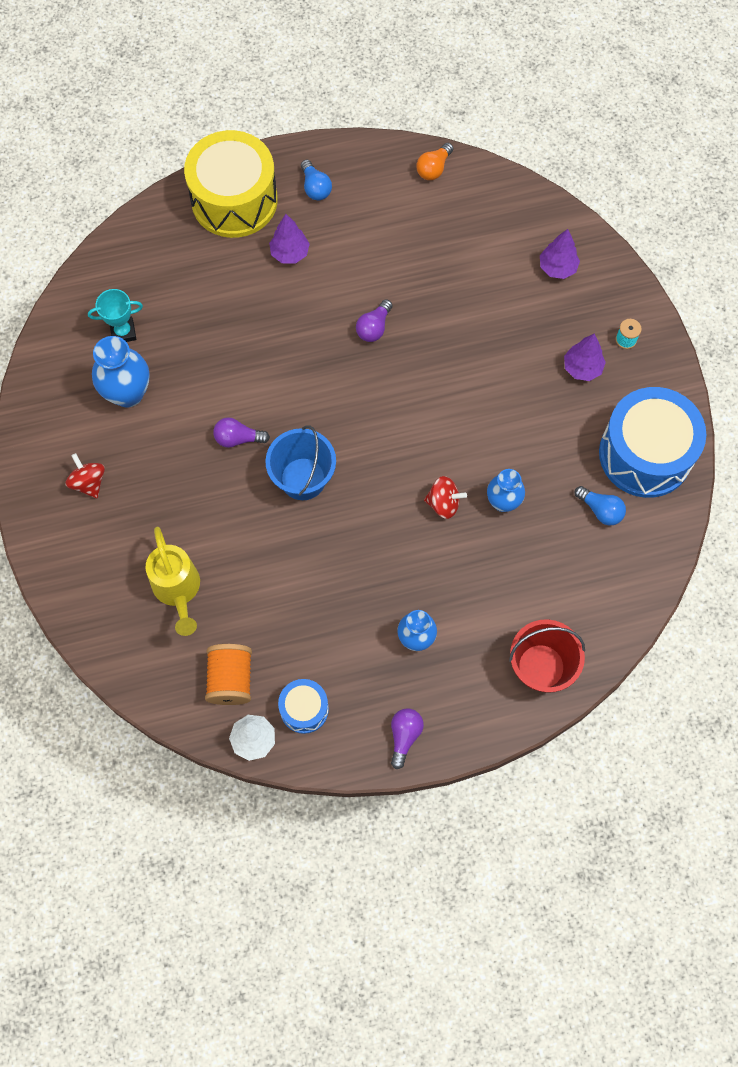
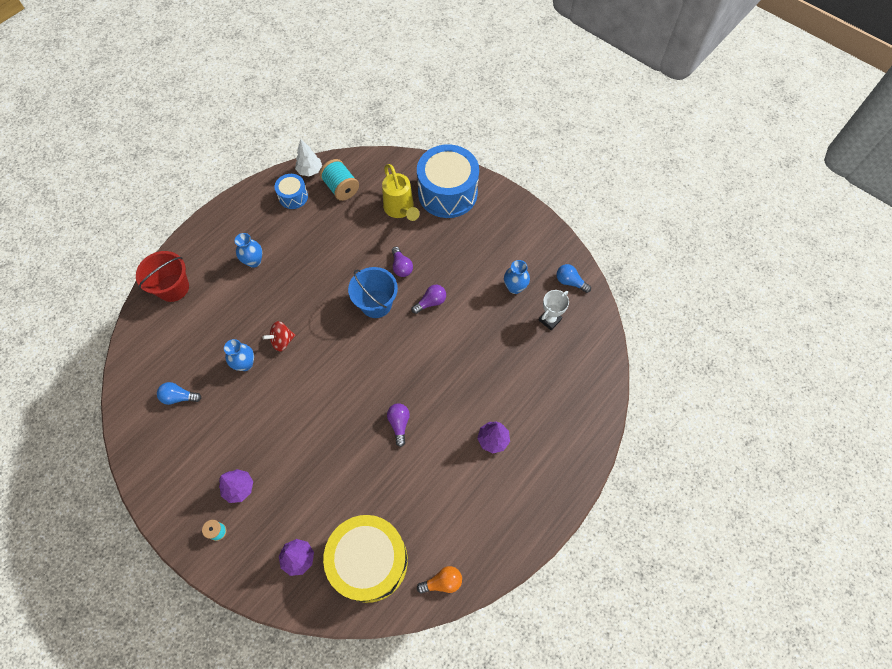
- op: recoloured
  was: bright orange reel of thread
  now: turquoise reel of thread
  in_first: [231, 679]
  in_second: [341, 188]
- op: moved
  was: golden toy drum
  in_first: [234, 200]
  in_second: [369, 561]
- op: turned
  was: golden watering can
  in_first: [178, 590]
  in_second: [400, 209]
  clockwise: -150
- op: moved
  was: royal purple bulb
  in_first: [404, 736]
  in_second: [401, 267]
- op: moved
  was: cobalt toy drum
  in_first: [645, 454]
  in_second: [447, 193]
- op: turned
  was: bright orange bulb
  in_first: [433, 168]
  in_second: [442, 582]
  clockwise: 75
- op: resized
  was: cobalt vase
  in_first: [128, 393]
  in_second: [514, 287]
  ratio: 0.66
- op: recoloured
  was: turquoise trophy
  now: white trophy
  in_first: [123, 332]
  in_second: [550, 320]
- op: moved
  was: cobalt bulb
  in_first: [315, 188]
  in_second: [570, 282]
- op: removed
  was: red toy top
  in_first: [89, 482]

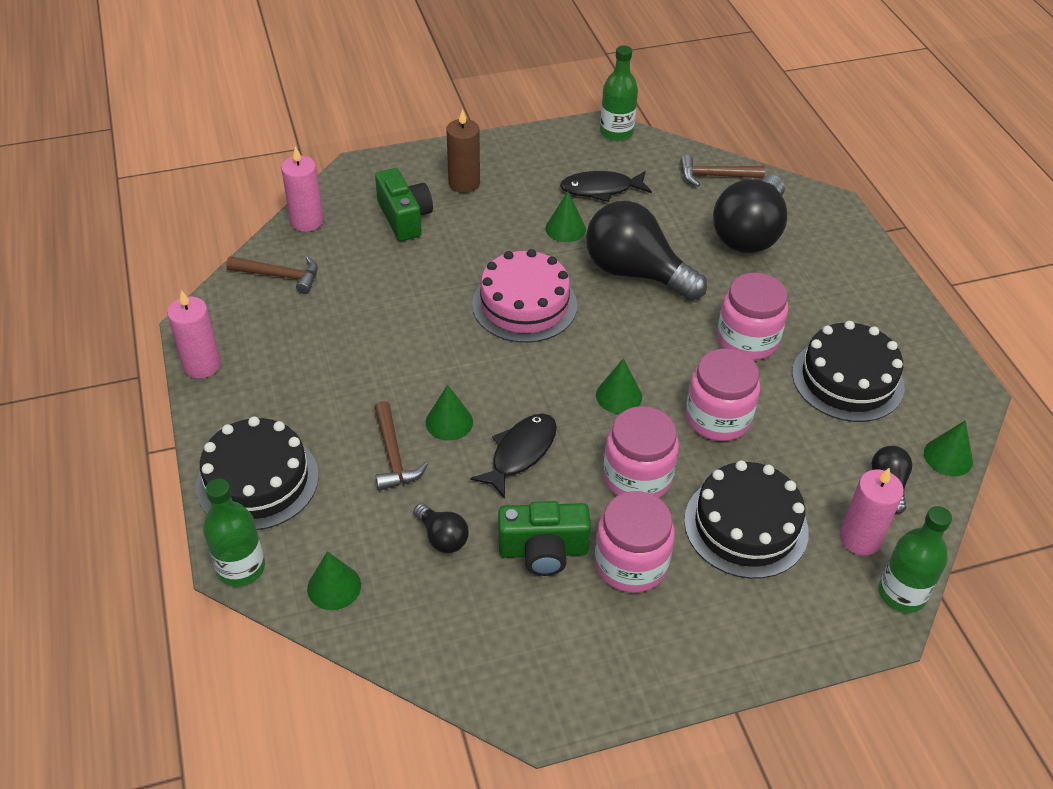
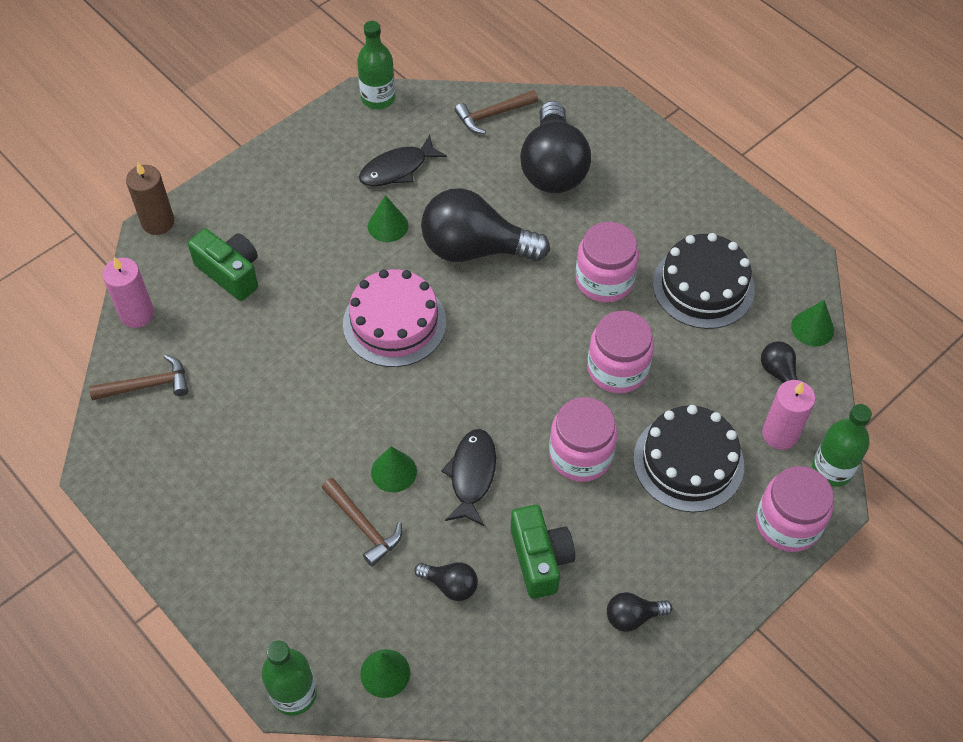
- op: moved
  was: brown wax candle
  in_first: [464, 183]
  in_second: [158, 222]
- op: turned
  was: green camera
  in_first: [543, 551]
  in_second: [540, 559]
  clockwise: -75
- op: added
  now: black bulb
  in_second: [633, 617]
- op: moved
  was: rose-pink preserve jar
  in_first: [631, 563]
  in_second: [787, 523]
- op: removed
  was: rose-pink wax candle
  in_first: [202, 365]
- op: removed
  was: black layer cake
  in_first: [257, 480]
- op: removed
  was: green cone shape
  in_first: [619, 396]

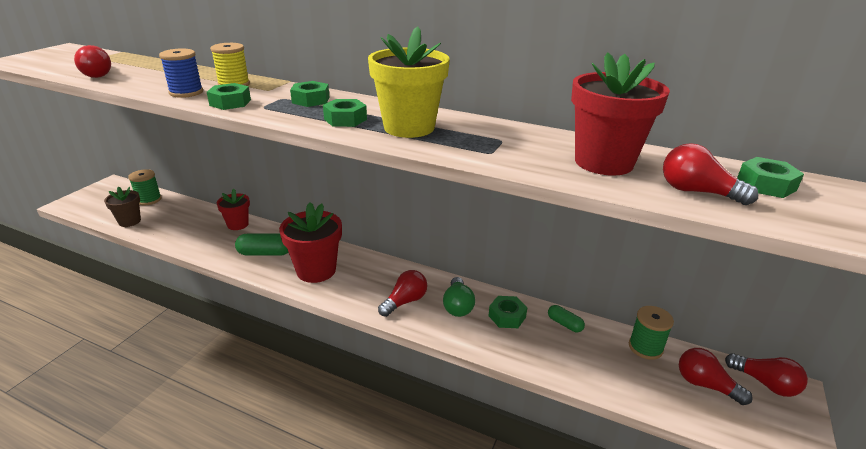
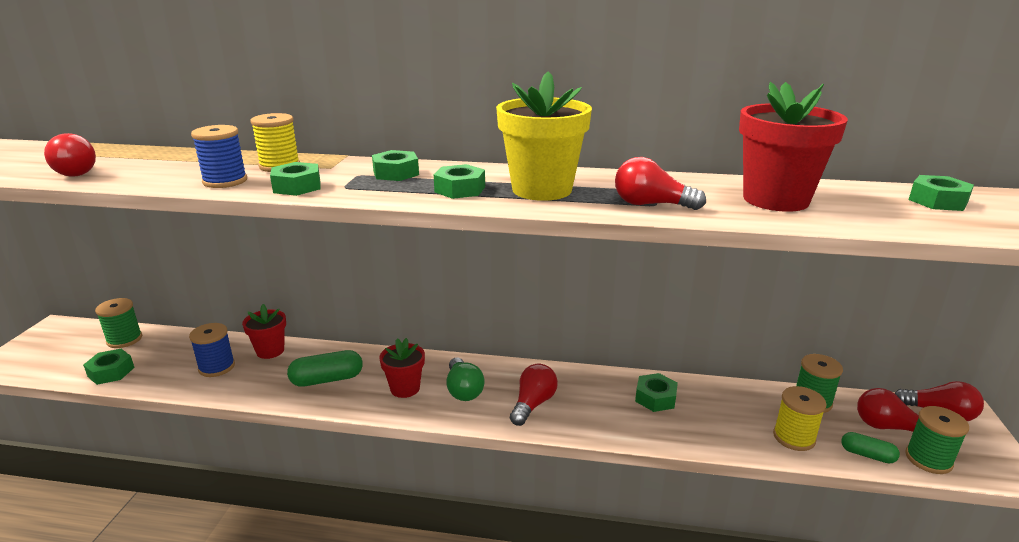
- op: replaced
  was: brown potted plant
  now: green hexagon nut
  in_first: [129, 221]
  in_second: [111, 372]
- op: added
  now: cobalt reel of thread
  in_second: [217, 367]
- op: resized
  was: red potted plant
  in_first: [316, 270]
  in_second: [405, 388]
  ratio: 0.59
- op: moved
  was: green bulb
  in_first: [457, 306]
  in_second: [463, 390]
- op: moved
  was: red bulb
  in_first: [697, 192]
  in_second: [651, 205]
- op: added
  now: golden reel of thread
  in_second: [794, 437]
- op: moved
  was: green pill shape
  in_first: [564, 324]
  in_second: [867, 455]
- op: added
  now: green reel of thread
  in_second: [928, 459]

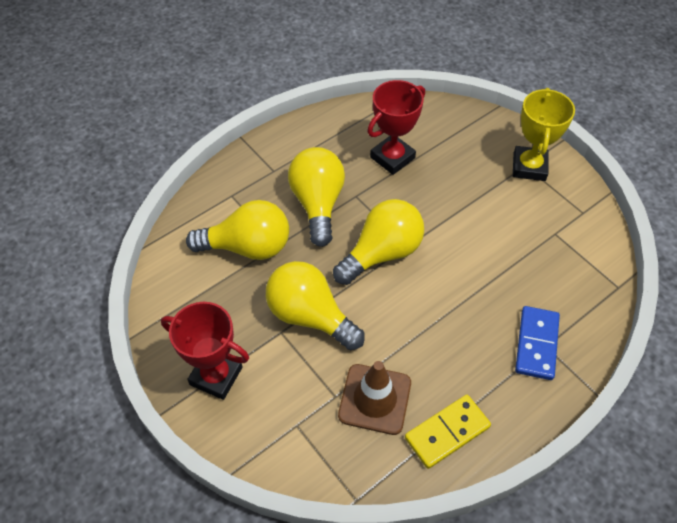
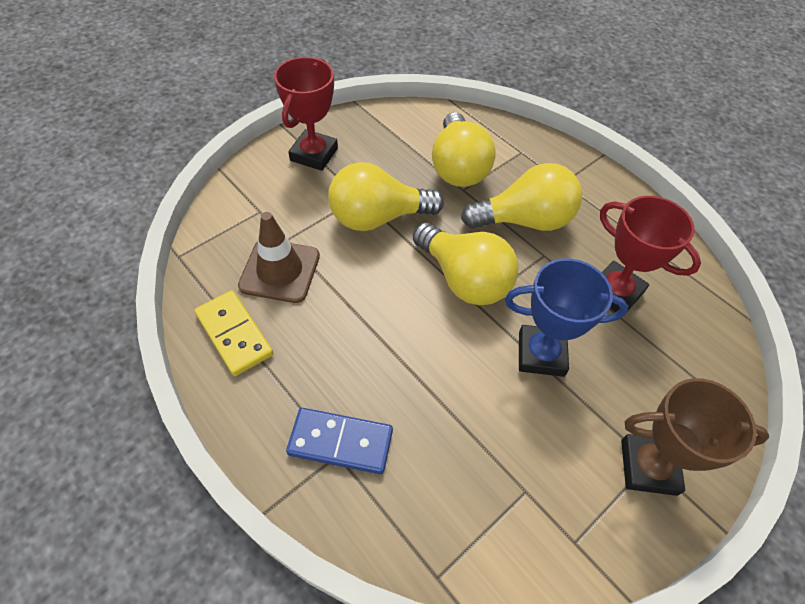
- op: turned
  was: golden bulb
  in_first: [310, 316]
  in_second: [378, 217]
  clockwise: -135
- op: added
  now: cobalt trophy
  in_second: [541, 354]
- op: recoloured
  was: golden trophy
  now: brown trophy
  in_first: [529, 167]
  in_second: [648, 467]

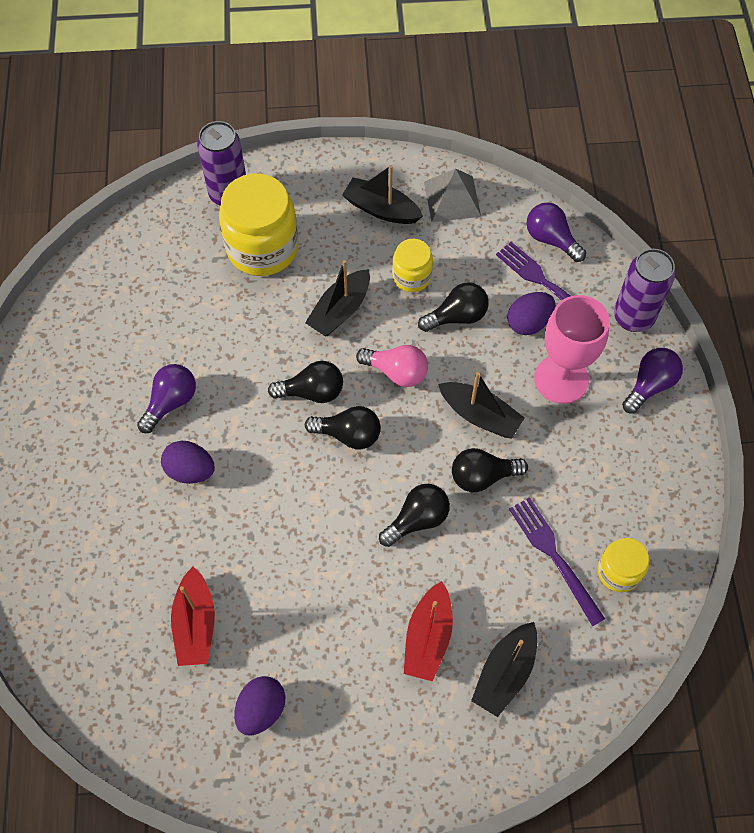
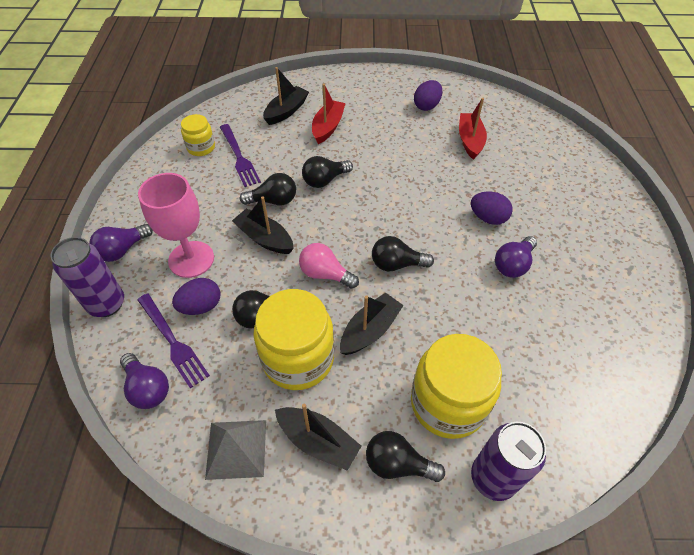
- op: resized
  was: golden preserve jar
  in_first: [411, 277]
  in_second: [298, 358]
  ratio: 1.88
- op: moved
  was: black bulb
  in_first: [348, 434]
  in_second: [398, 464]

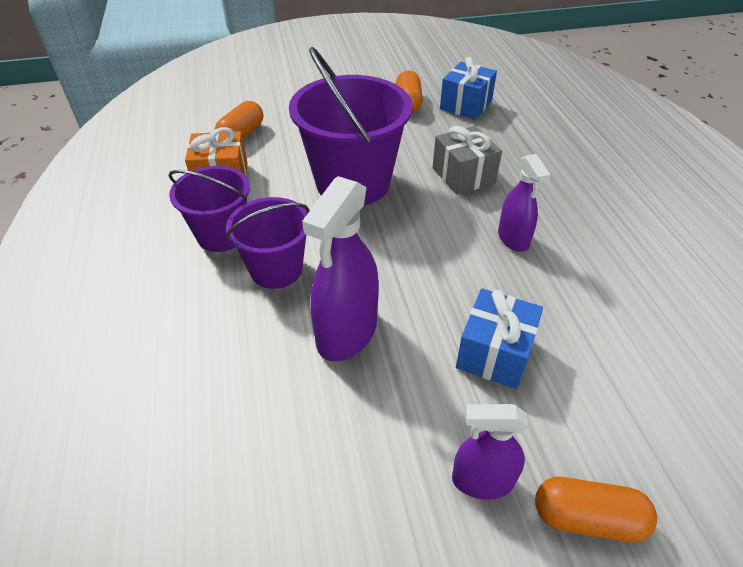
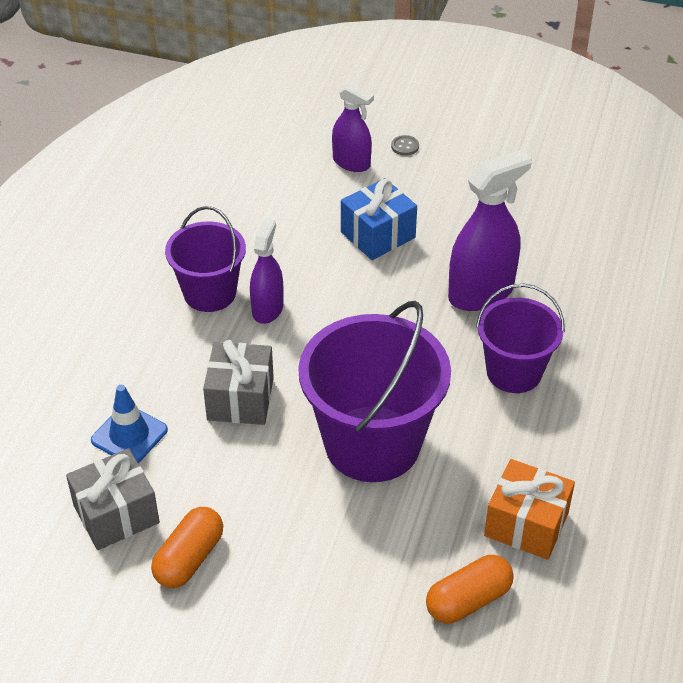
- op: recoloured
  was: cobalt gift
  now: ash-grey gift
  in_first: [466, 105]
  in_second: [116, 514]
- op: added
  now: cobalt road cone
  in_second: [129, 435]
- op: moved
  was: royal purple bucket
  in_first: [222, 235]
  in_second: [210, 293]
- op: moved
  was: royal purple spray bottle
  in_first: [482, 481]
  in_second: [351, 163]
- op: replaced
  was: bright orange pill shape
  now: ash-grey button
  in_first: [587, 518]
  in_second: [405, 146]

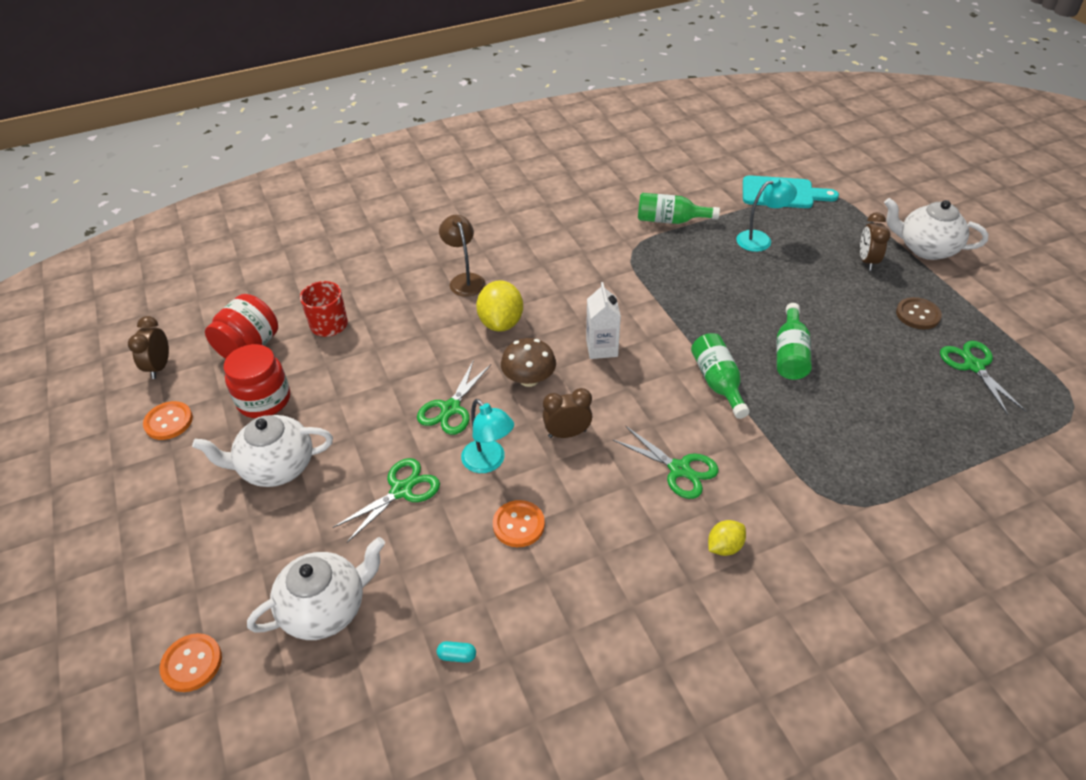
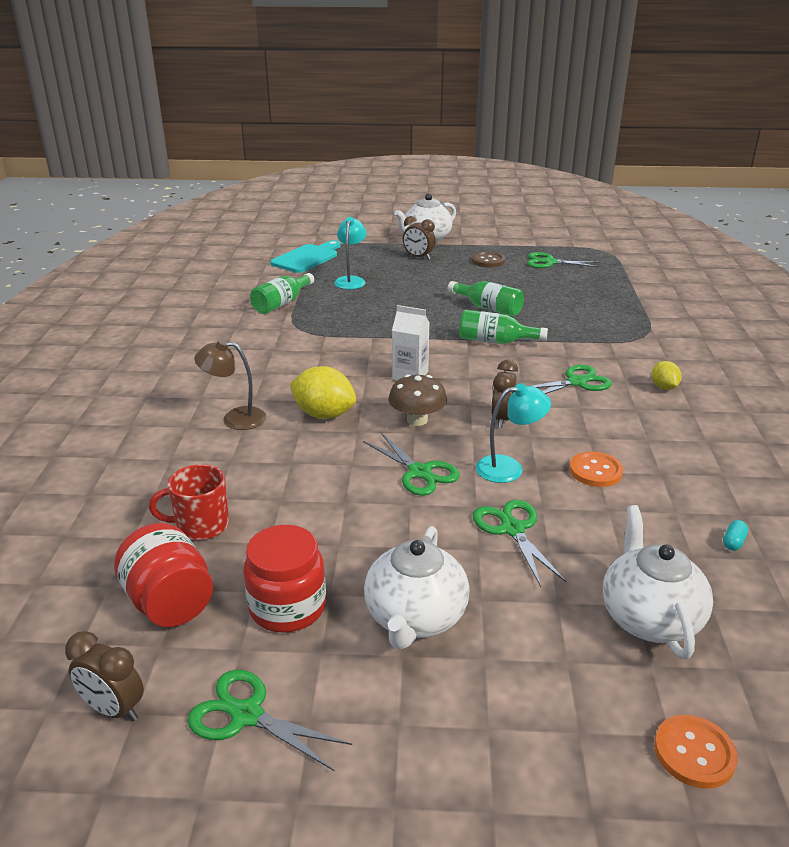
- op: replaced
  was: bright orange button
  now: green pair of scissors
  in_first: [168, 422]
  in_second: [246, 715]

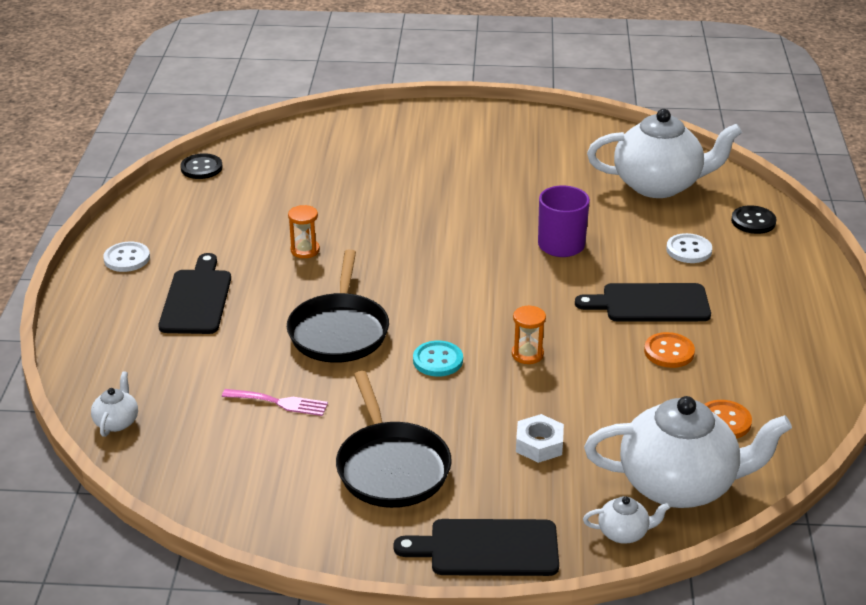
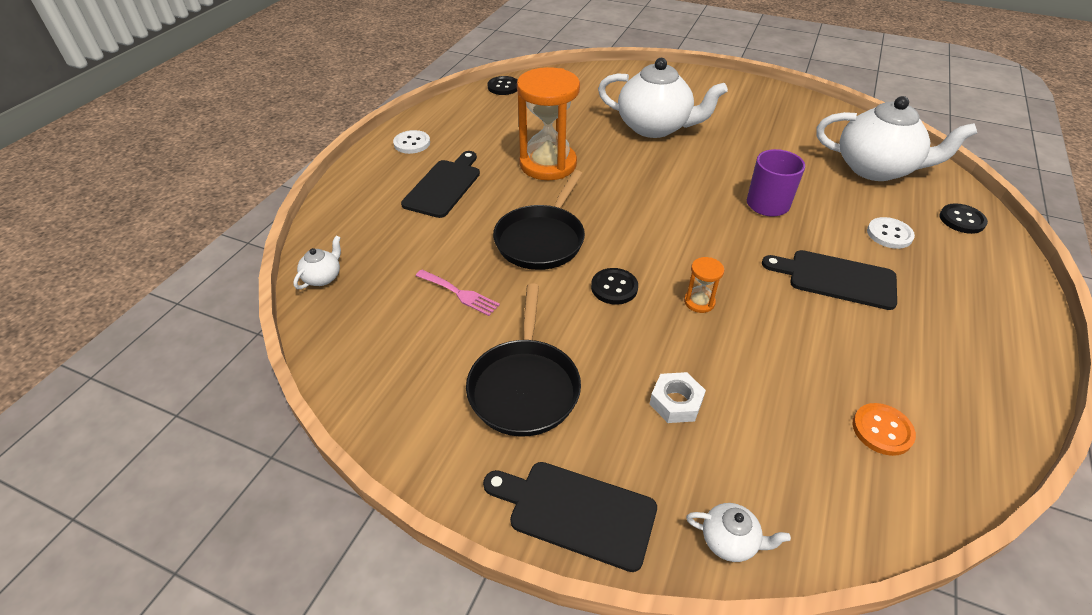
- op: resized
  was: bright orange sandglass
  in_first: [305, 250]
  in_second: [548, 164]
  ratio: 2.35
- op: recoloured
  was: turquoise button
  now: black button
  in_first: [438, 360]
  in_second: [614, 287]
- op: moved
  was: white china teapot
  in_first: [679, 485]
  in_second: [654, 127]
- op: removed
  was: bright orange button
  in_first: [669, 352]

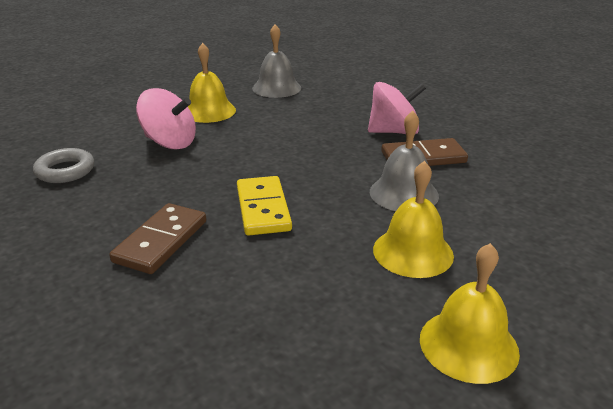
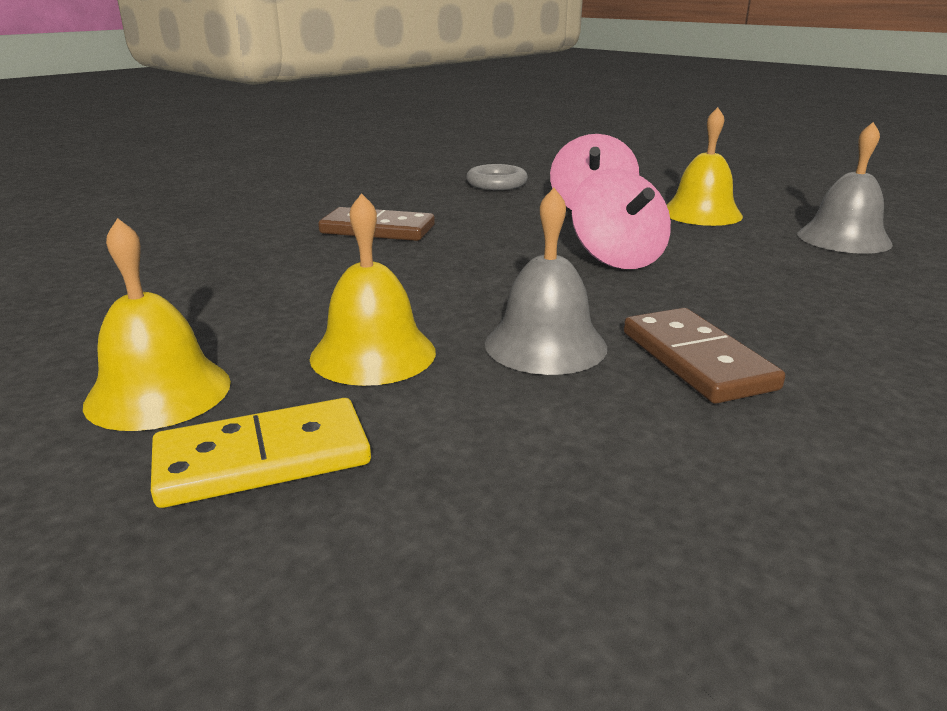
- op: moved
  was: golden domino
  in_first: [263, 208]
  in_second: [263, 459]
- op: moved
  was: rose-pink toy top
  in_first: [394, 132]
  in_second: [617, 259]

